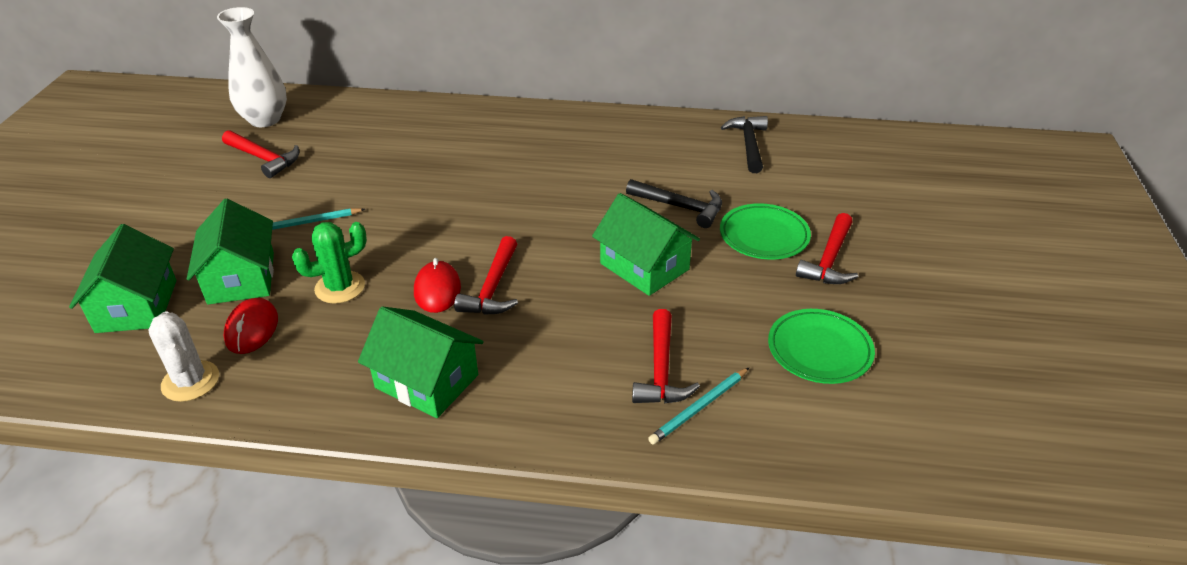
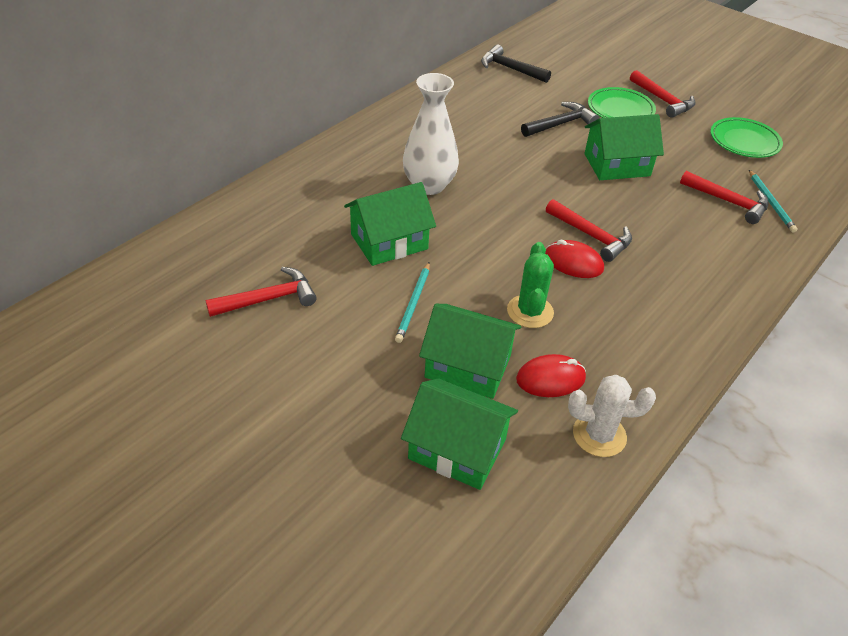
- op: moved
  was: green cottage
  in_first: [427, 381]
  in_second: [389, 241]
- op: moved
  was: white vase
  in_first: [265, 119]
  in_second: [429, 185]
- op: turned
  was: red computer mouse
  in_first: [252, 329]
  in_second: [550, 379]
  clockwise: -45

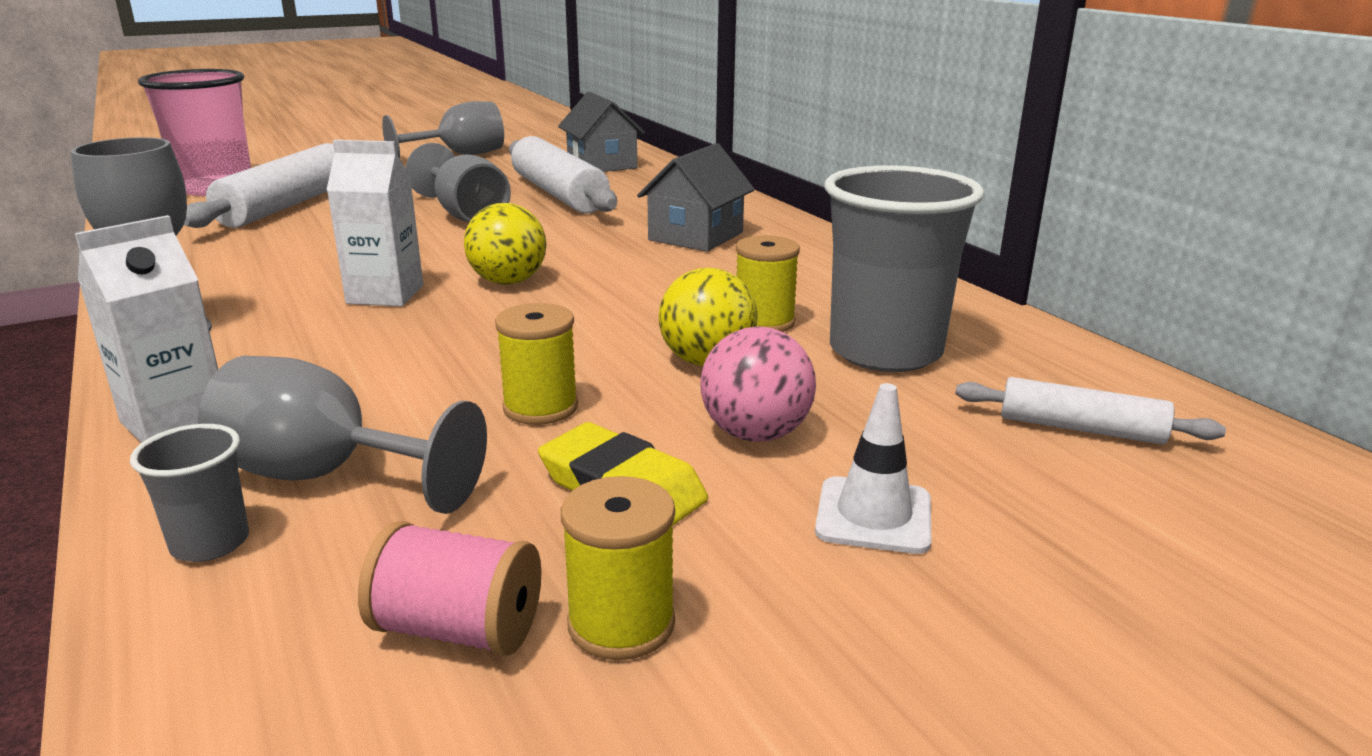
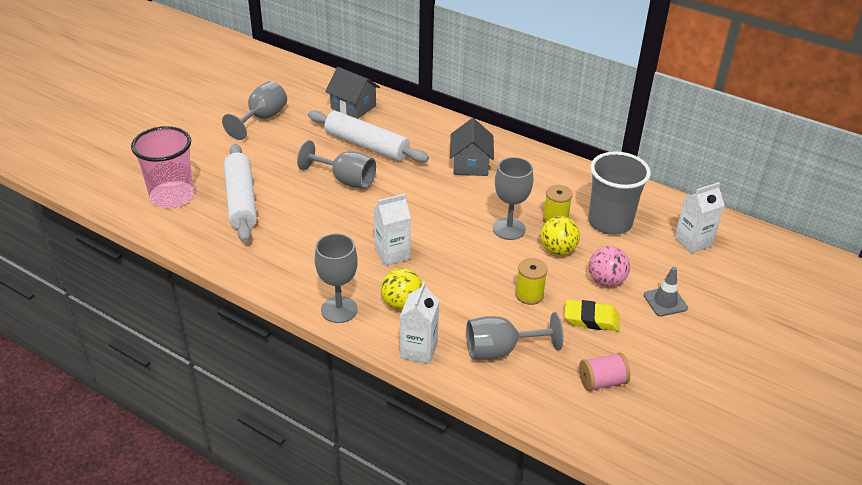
- op: moved
  was: golden ball
  in_first: [508, 282]
  in_second: [401, 304]
- op: added
  now: ash-grey goblet
  in_second: [509, 229]
- op: recoloured
  was: white road cone
  now: ash-grey road cone
  in_first: [873, 516]
  in_second: [665, 301]
- op: replaced
  was: white pastry roller
  now: white carton
  in_first: [1080, 429]
  in_second: [693, 242]
- op: removed
  was: ash-grey cup
  in_first: [210, 543]
- op: removed
  was: golden reel of thread
  in_first: [621, 624]

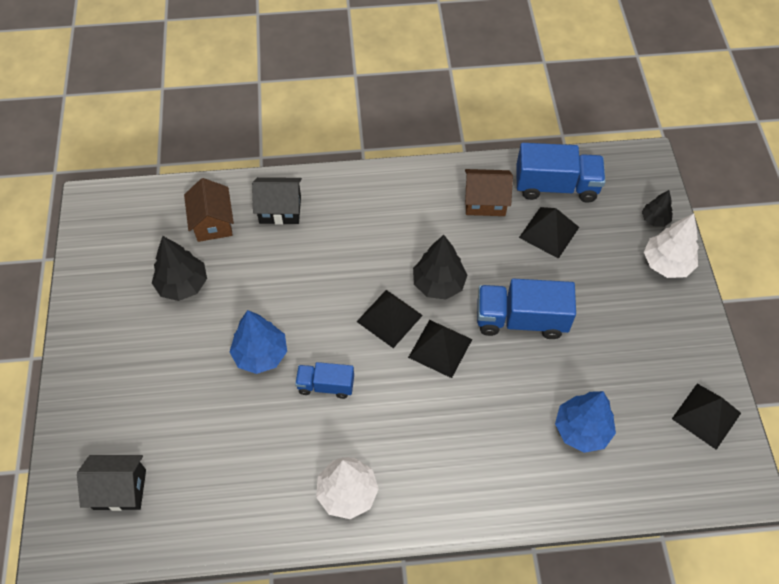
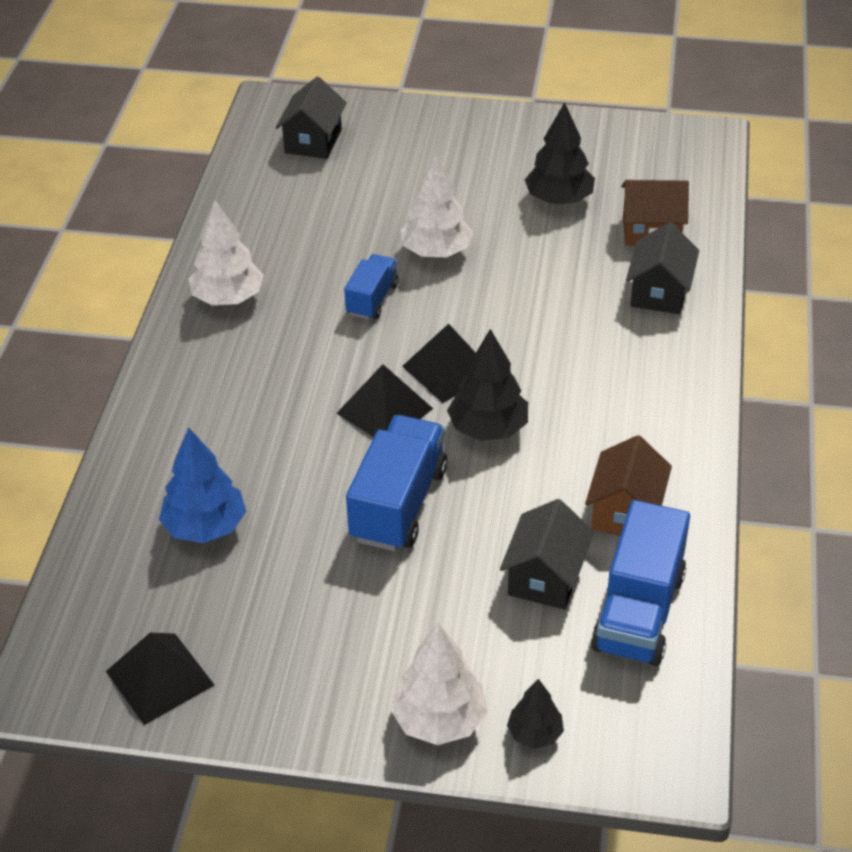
- op: recoloured
  was: cobalt fir tree
  now: white fir tree
  in_first: [260, 354]
  in_second: [436, 252]
- op: replaced
  was: black pyramid shape
  now: black cottage
  in_first: [549, 232]
  in_second: [545, 577]

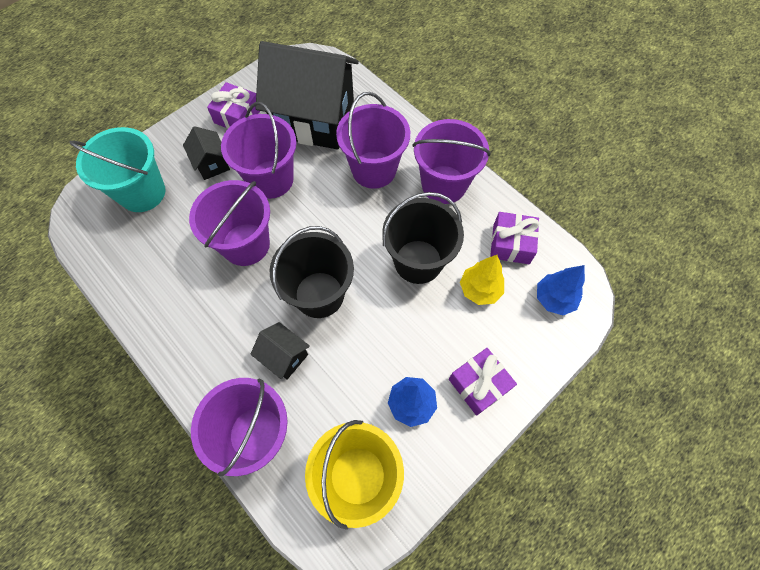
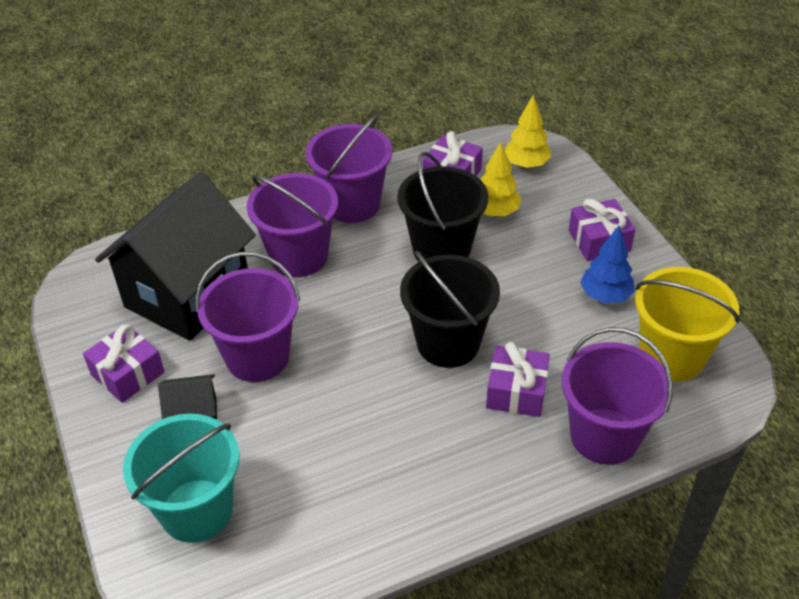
- op: replaced
  was: black cottage
  now: royal purple gift
  in_first: [284, 356]
  in_second: [516, 392]
- op: recoloured
  was: cobalt fir tree
  now: golden fir tree
  in_first: [554, 299]
  in_second: [526, 164]
- op: removed
  was: royal purple bucket
  in_first: [246, 244]

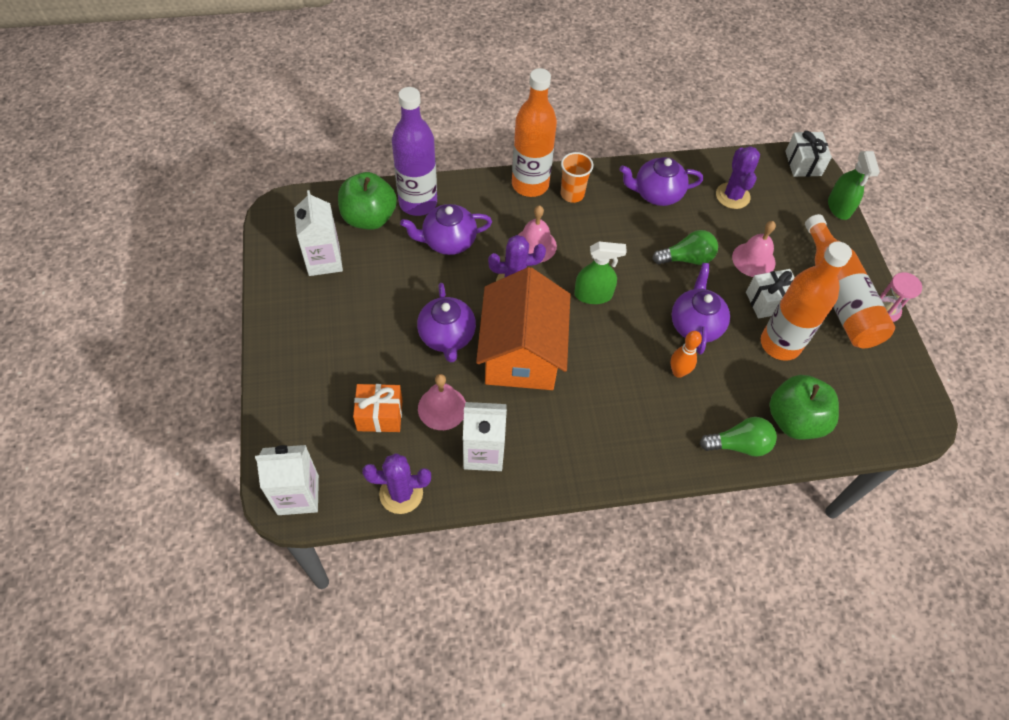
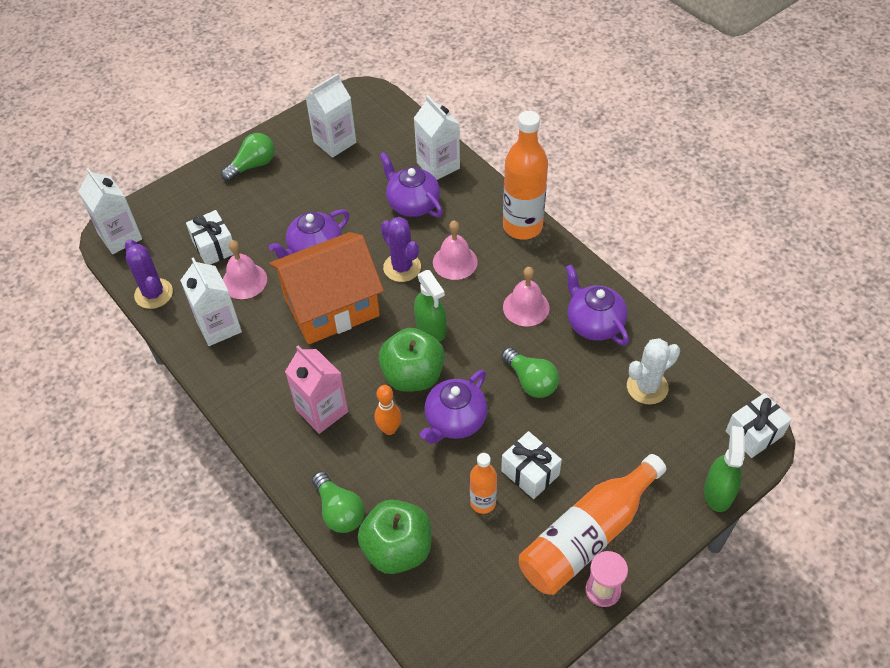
- op: recoloured
  was: bright orange gift
  now: white gift
  in_first: [380, 415]
  in_second: [214, 247]
- op: added
  now: green bulb
  in_second: [253, 165]
- op: added
  now: rose-pink carton
  in_second: [322, 411]
- op: moved
  was: green apple
  in_first: [369, 218]
  in_second: [413, 375]
- op: replaced
  was: royal purple flask
  now: white carton
  in_first: [418, 203]
  in_second: [438, 165]
- op: turned
  was: royal purple china teapot
  in_first: [695, 324]
  in_second: [455, 421]
  clockwise: 150
- op: resized
  was: bright orange flask
  in_first: [780, 344]
  in_second: [483, 502]
  ratio: 0.54
- op: moved
  was: rose-pink bell
  in_first: [753, 259]
  in_second: [526, 307]
- op: recoloured
  was: royal purple cactus
  now: white cactus
  in_first: [732, 196]
  in_second: [647, 387]
- op: turned
  was: green spray bottle
  in_first: [839, 207]
  in_second: [718, 492]
  clockwise: 135
- op: removed
  was: bright orange cup
  in_first: [572, 194]

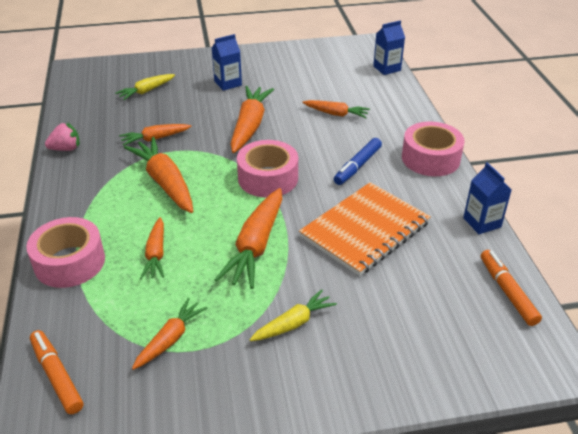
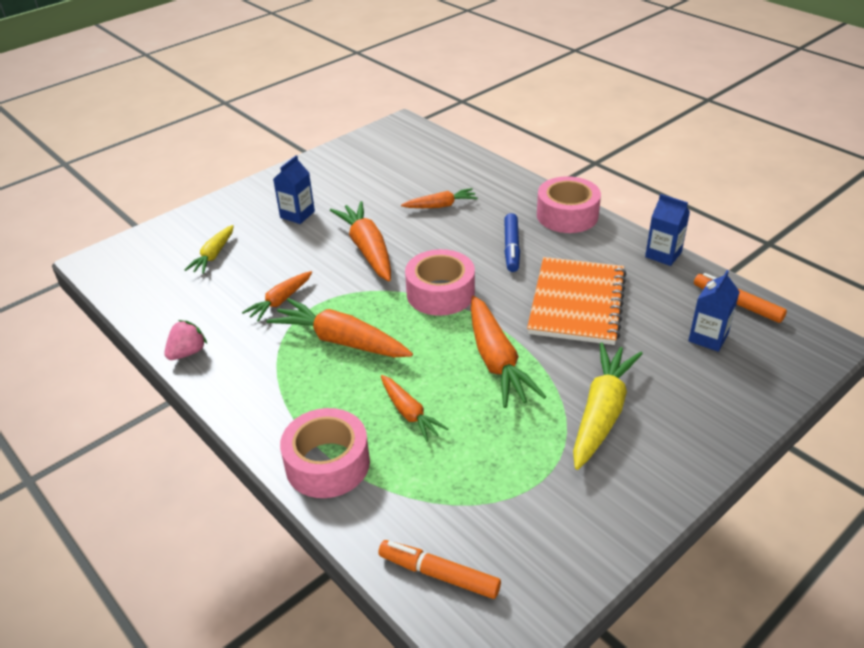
- op: resized
  was: golden carrot
  in_first: [293, 323]
  in_second: [602, 412]
  ratio: 1.69
- op: moved
  was: cobalt carton
  in_first: [387, 68]
  in_second: [708, 337]
- op: removed
  was: bright orange carrot
  in_first: [170, 339]

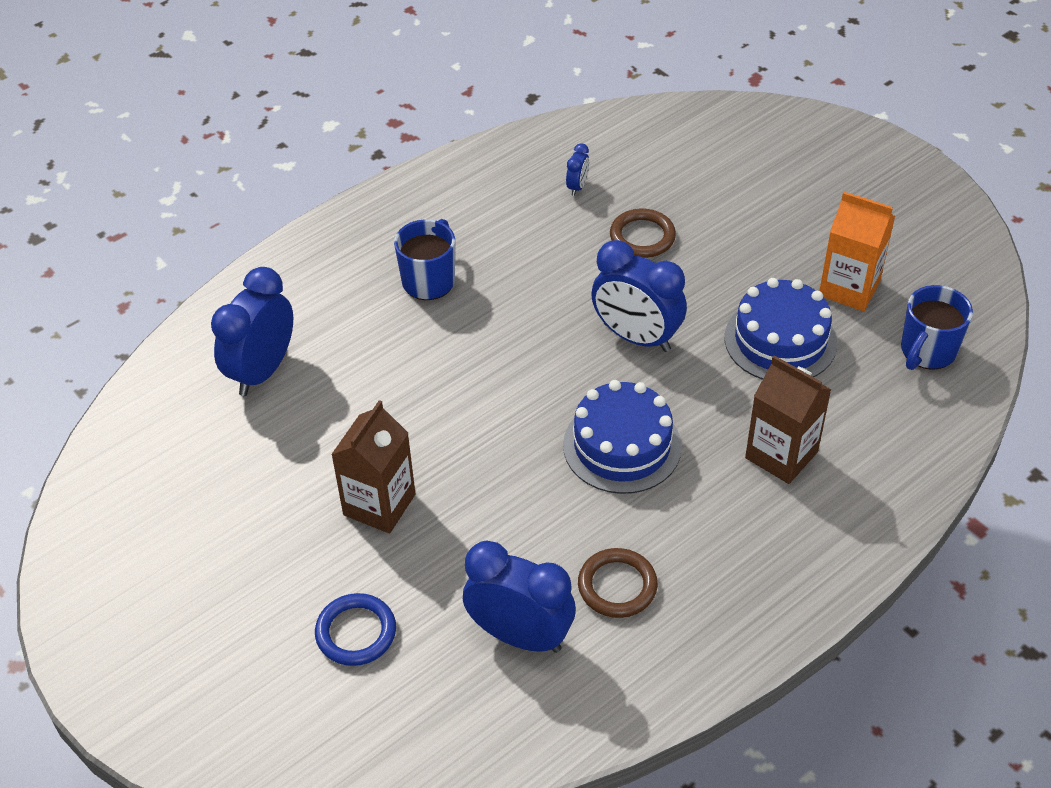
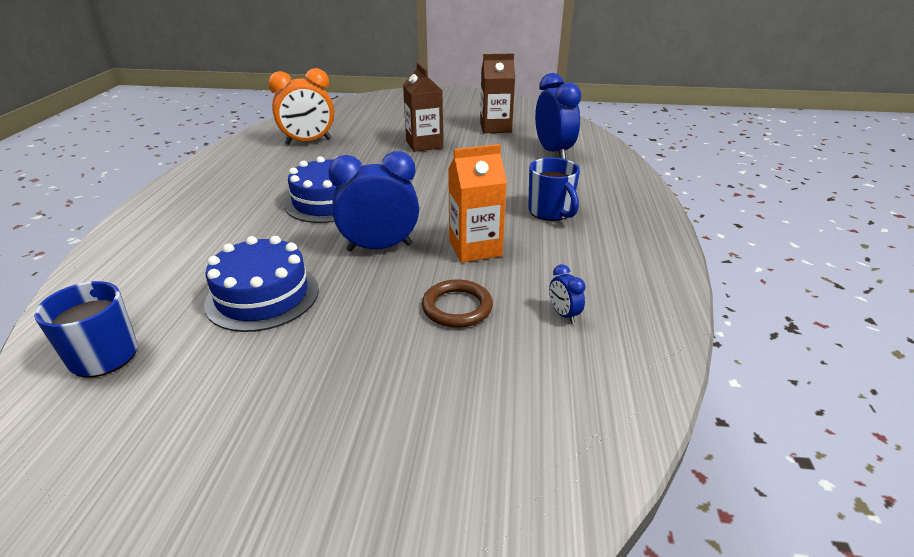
- op: recoloured
  was: cobalt clock
  now: bright orange clock
  in_first: [520, 635]
  in_second: [308, 142]
- op: moved
  was: bright orange carton
  in_first: [849, 288]
  in_second: [475, 248]
- op: moved
  was: brown carton
  in_first: [781, 455]
  in_second: [495, 128]
- op: removed
  was: cobalt ring
  in_first: [356, 632]
- op: removed
  was: brown ring
  in_first: [617, 586]

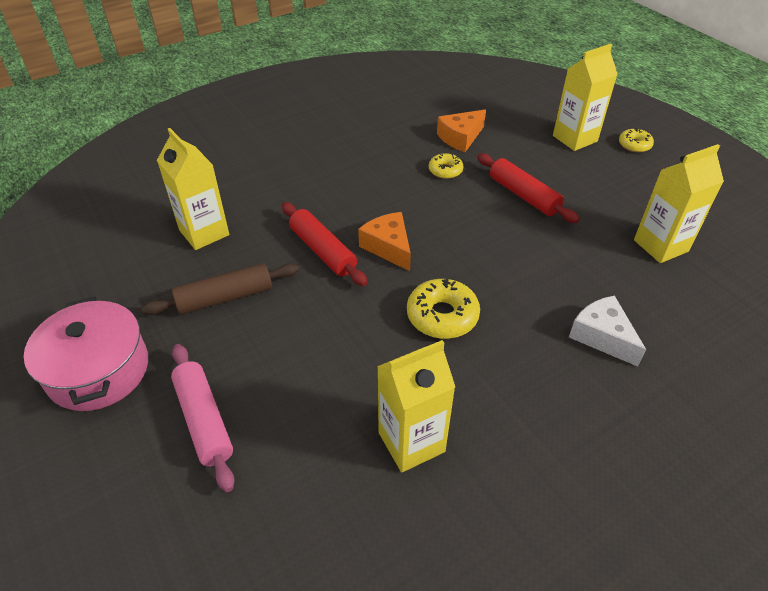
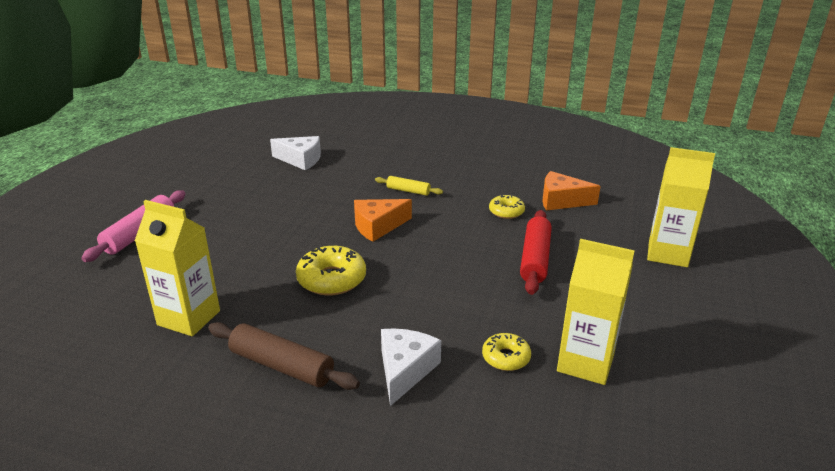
- op: moved
  was: brown pastry roller
  in_first: [225, 297]
  in_second: [281, 366]
- op: replaced
  was: golden carton
  now: white piece of cheese
  in_first: [204, 232]
  in_second: [301, 160]
- op: turned
  was: bright orange piece of cheese
  in_first: [388, 247]
  in_second: [378, 226]
  clockwise: -135
- op: added
  now: golden pastry roller
  in_second: [408, 191]
- op: moved
  was: golden glazed donut
  in_first: [634, 145]
  in_second: [506, 357]
- op: removed
  was: rose-pink stockpot
  in_first: [98, 370]
- op: removed
  was: red pastry roller
  in_first: [323, 251]

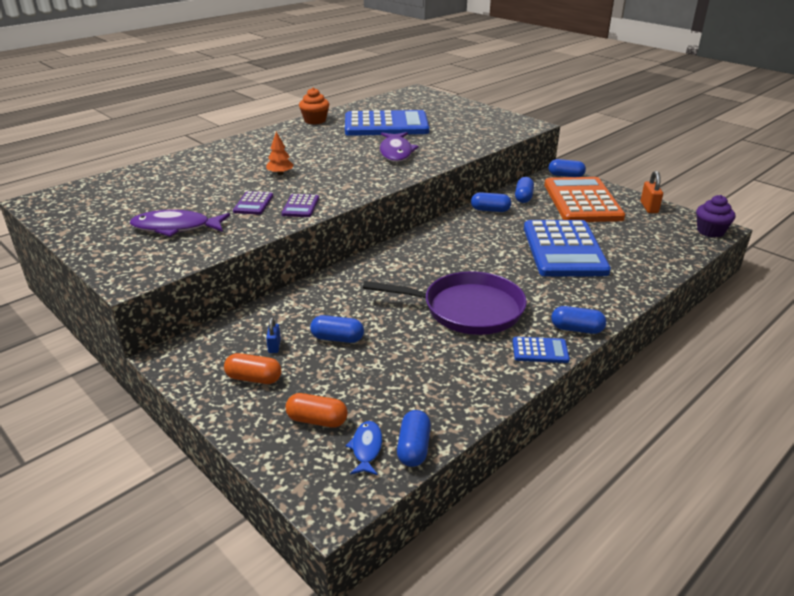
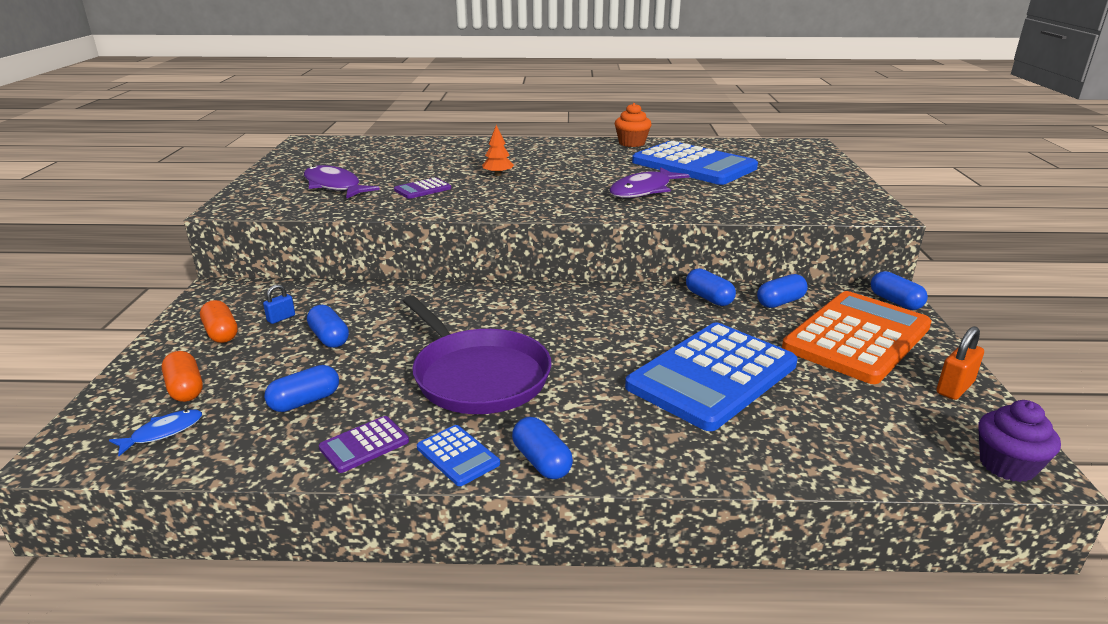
- op: moved
  was: cobalt pill shape
  in_first: [414, 448]
  in_second: [305, 401]
- op: moved
  was: royal purple pocket calculator
  in_first: [300, 206]
  in_second: [364, 445]

